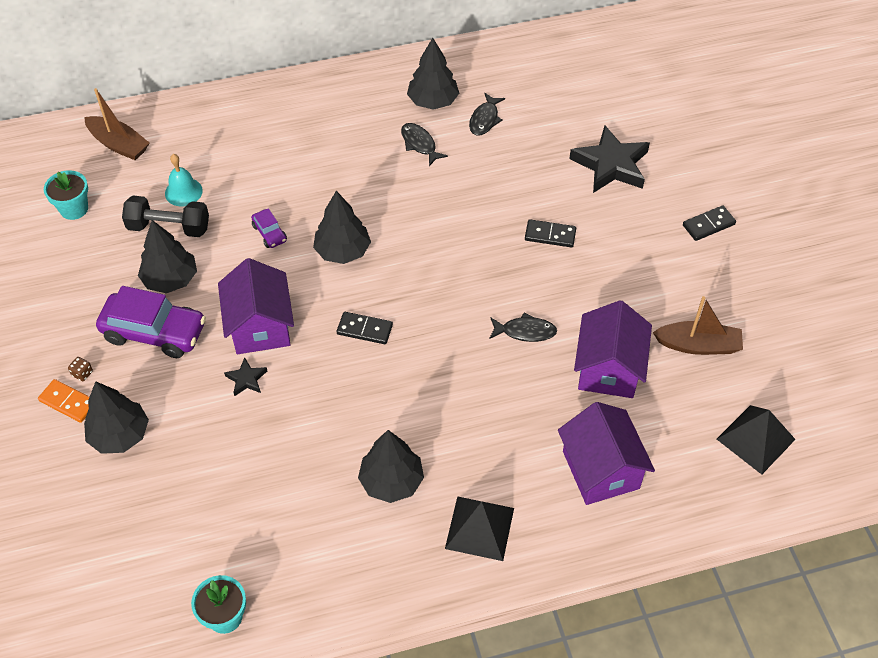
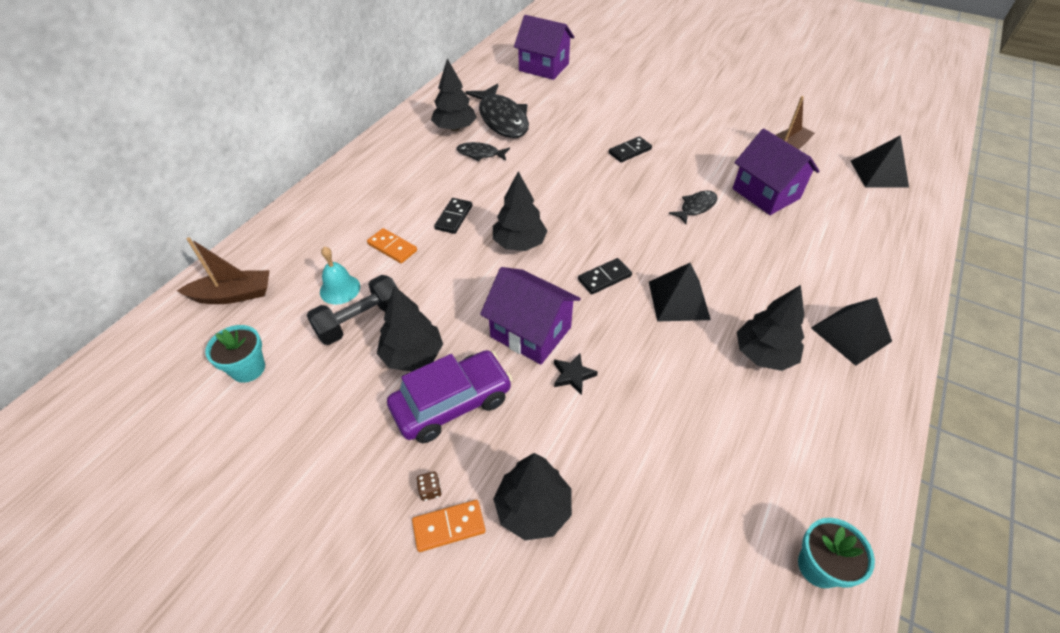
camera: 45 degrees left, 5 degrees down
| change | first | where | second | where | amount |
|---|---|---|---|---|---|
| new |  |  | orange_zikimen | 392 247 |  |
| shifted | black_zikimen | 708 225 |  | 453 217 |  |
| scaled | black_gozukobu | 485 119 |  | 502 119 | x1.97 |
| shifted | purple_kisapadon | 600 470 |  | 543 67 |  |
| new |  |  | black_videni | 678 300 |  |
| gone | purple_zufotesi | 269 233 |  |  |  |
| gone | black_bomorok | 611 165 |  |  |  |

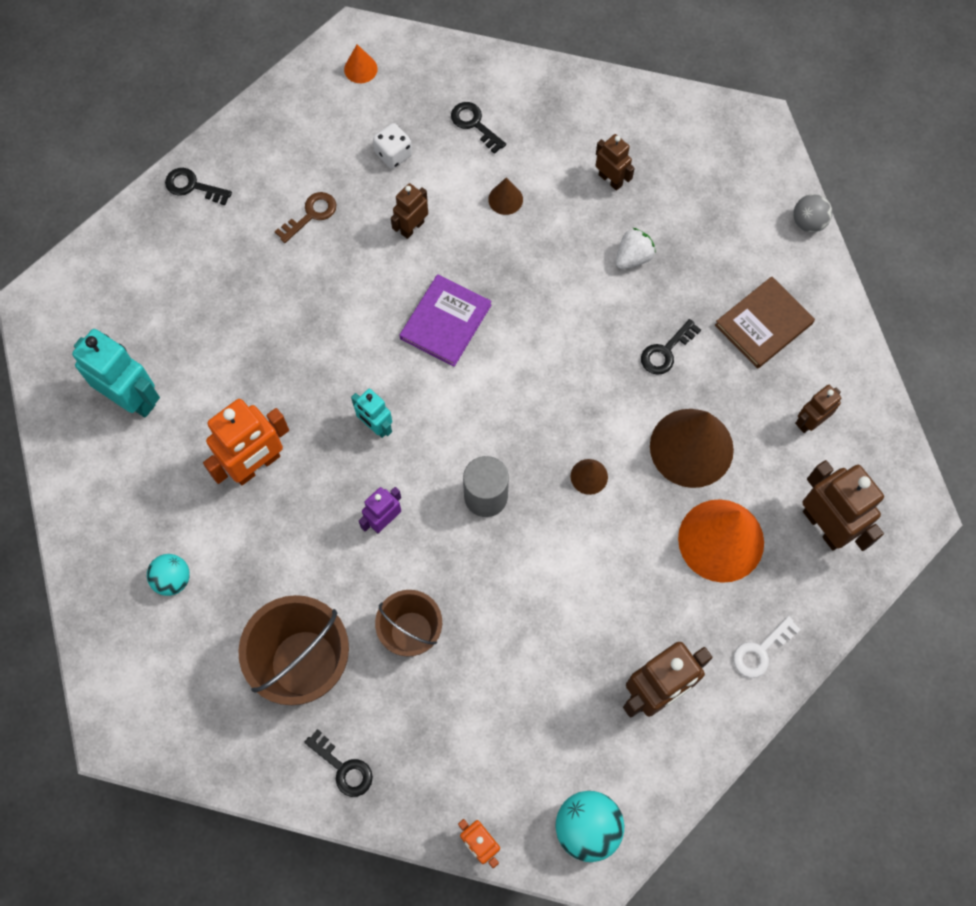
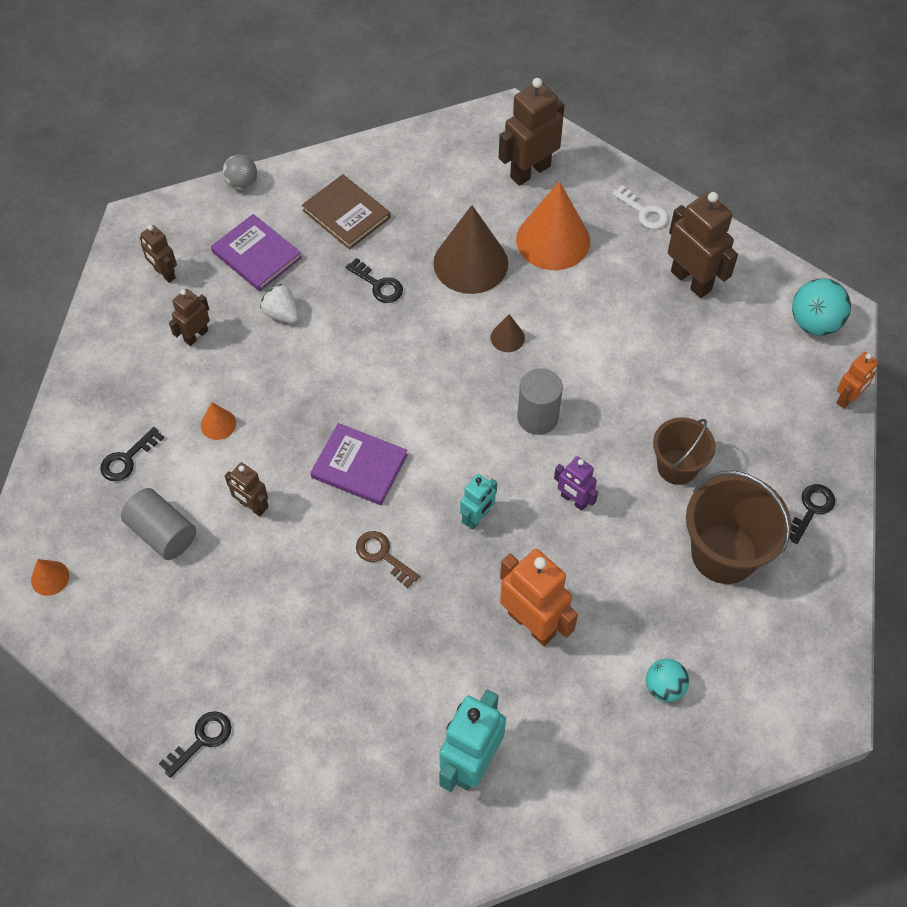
camera: 95 degrees left, 10 degrees down
| change | first | where | second | where | amount |
|---|---|---|---|---|---|
| swapped | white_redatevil | 393 154 | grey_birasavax | 162 533 |  |
| shifted | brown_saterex | 810 421 |  | 164 273 |  |
| rotated | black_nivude | 193 186 |  | 202 740 | 150 degrees counterclockwise |
| repainted | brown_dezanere | 505 199 | orange_dezanere | 218 424 |  |
| new |  |  | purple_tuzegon | 256 255 |  |
| shifted | brown_nivude | 311 215 |  | 383 555 |  |

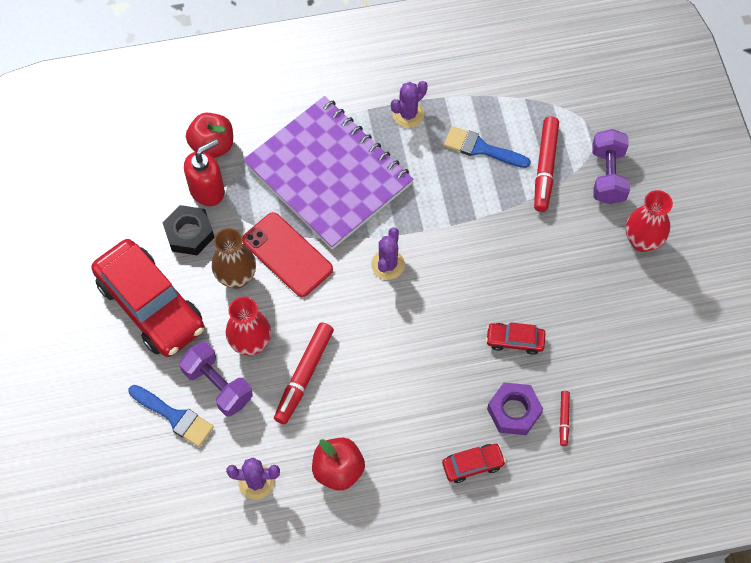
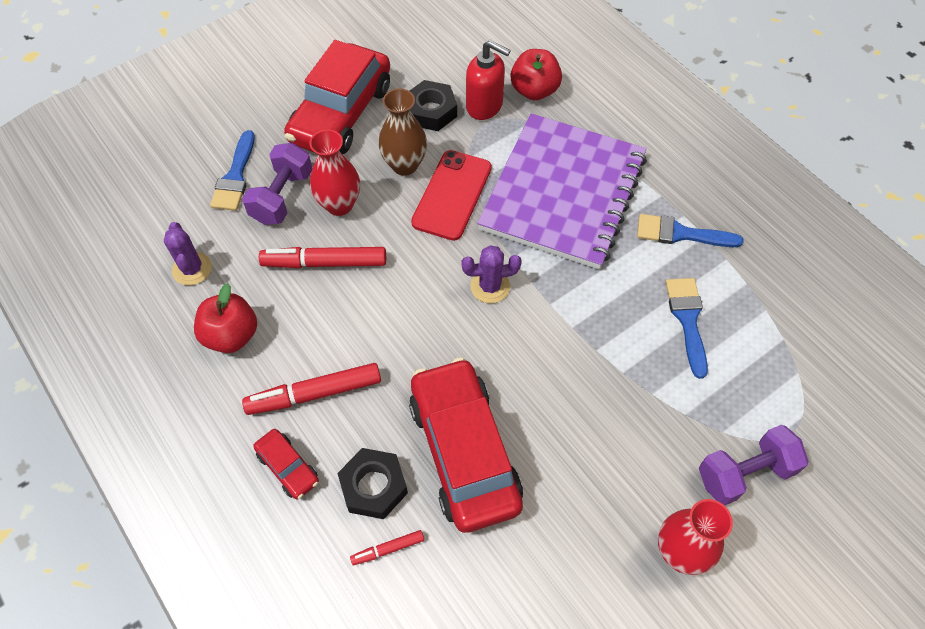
camera: 65 degrees right, 5 degrees down
| change | first | where | second | where | amount |
|---|---|---|---|---|---|
| shifted | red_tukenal | 545 167 |  | 315 394 |  |
| repainted | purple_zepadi | 514 411 | black_zepadi | 373 486 |  |
| scaled | red_zufotesi | 514 341 |  | 464 452 | x2.26 |
| swapped | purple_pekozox | 408 114 | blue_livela | 681 234 |  |

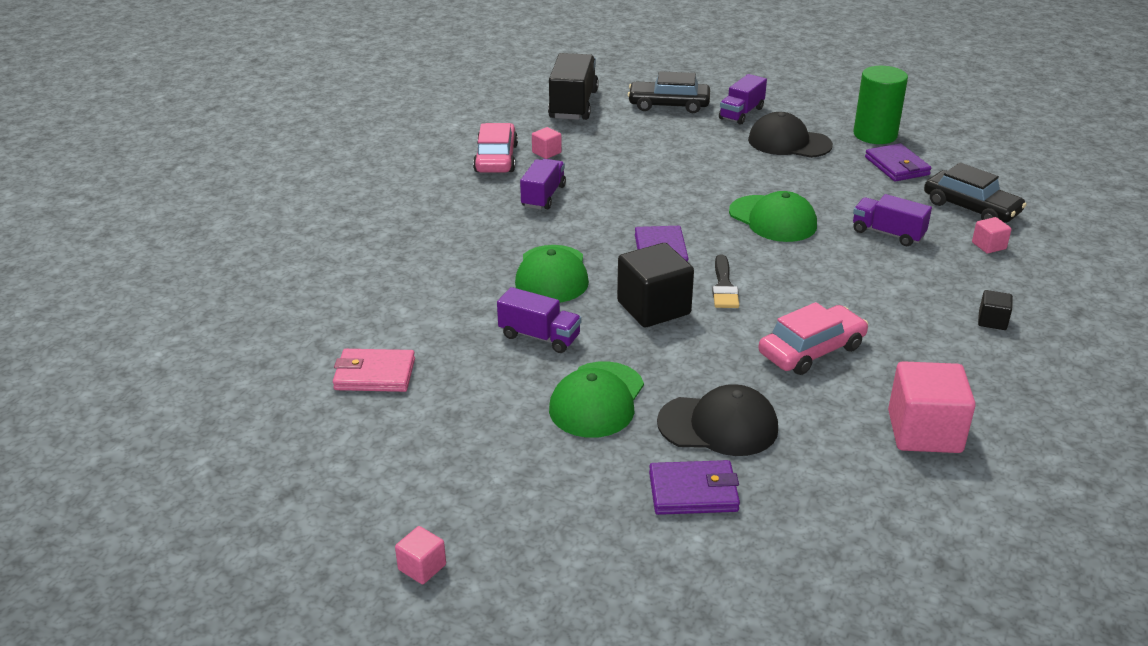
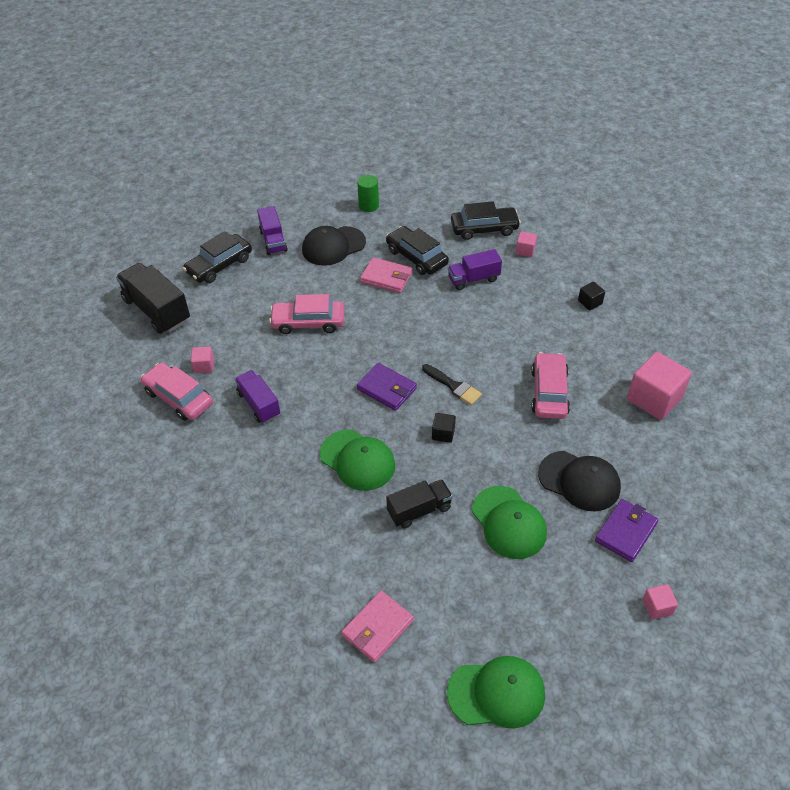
camera: 50 degrees left, 15 degrees up
| change | first | where | second | where | amount |
|---|---|---|---|---|---|
| new |  |  | pink_zufotesi | 308 322 |  |
| scaled | green_birasavax | 875 135 |  | 368 206 | x0.61 |
| new |  |  | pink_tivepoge | 386 277 |  |
| new |  |  | black_zufotesi | 416 257 |  |
| repainted | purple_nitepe | 539 337 | black_nitepe | 419 510 |  |
| scaled | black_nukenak | 653 308 |  | 443 433 | x0.48 |
| shifted | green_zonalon | 773 219 |  | 496 693 |  |
| rotated | black_zonalon | 718 425 |  | 579 481 | 75 degrees clockwise |
| shifted | pink_nukenak | 422 567 |  | 657 607 |  |
| gone | purple_tivepoge | 897 166 |  |  |  |

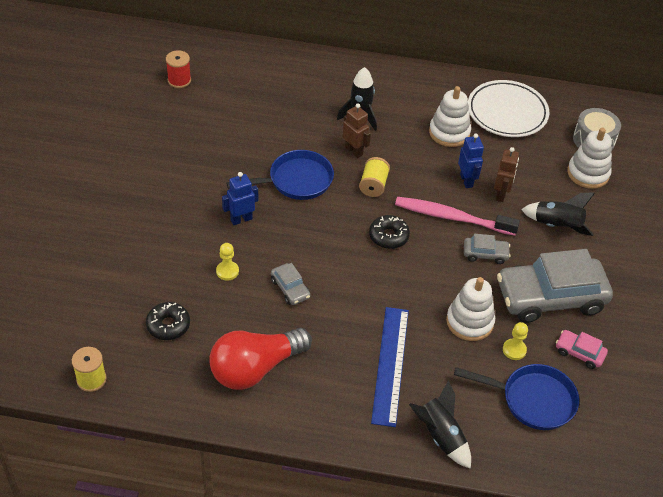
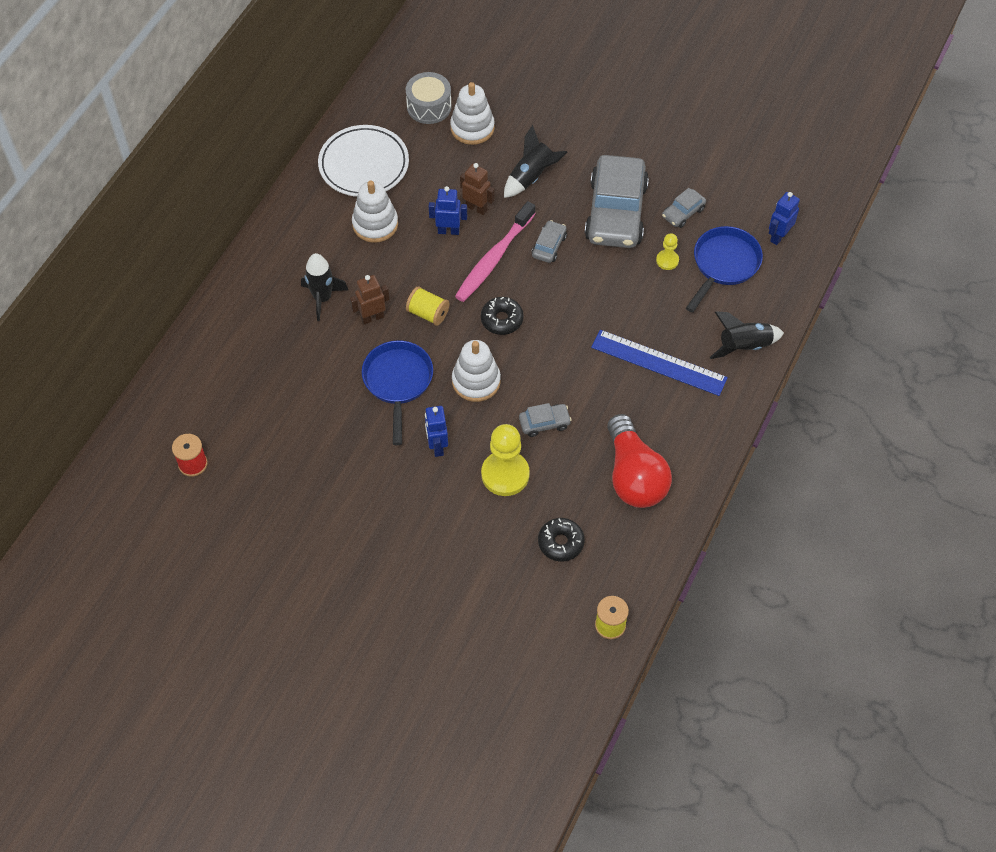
camera: 70 degrees left, 10 degrees up
| change | first | where | second | where | amount |
|---|---|---|---|---|---|
| shifted | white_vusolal | 469 322 |  | 476 381 |  |
| scaled | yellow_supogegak | 227 271 |  | 505 474 | x1.96 |
| repainted | pink_zufotesi | 579 353 | grey_zufotesi | 683 212 |  |
| new |  |  | blue_saterex | 778 236 |  |

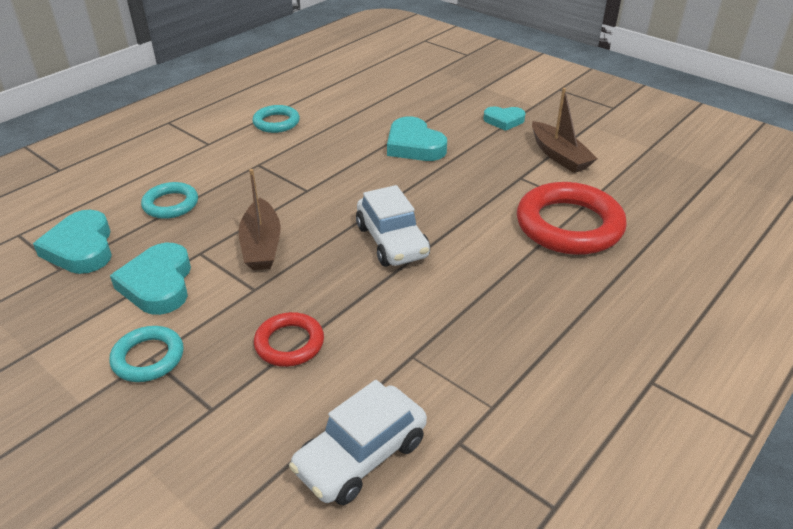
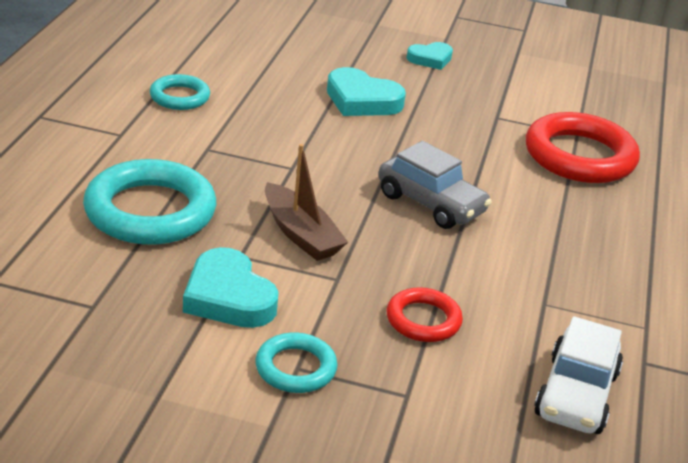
camera: 30 degrees left, 5 degrees down
| change | first | where | second | where | amount |
|---|---|---|---|---|---|
| scaled | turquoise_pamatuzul | 171 204 |  | 150 211 | x1.86 |
| repainted | white_zufotesi | 392 241 | grey_zufotesi | 431 203 |  |
| gone | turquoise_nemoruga | 81 248 |  |  |  |
| gone | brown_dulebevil | 559 156 |  |  |  |

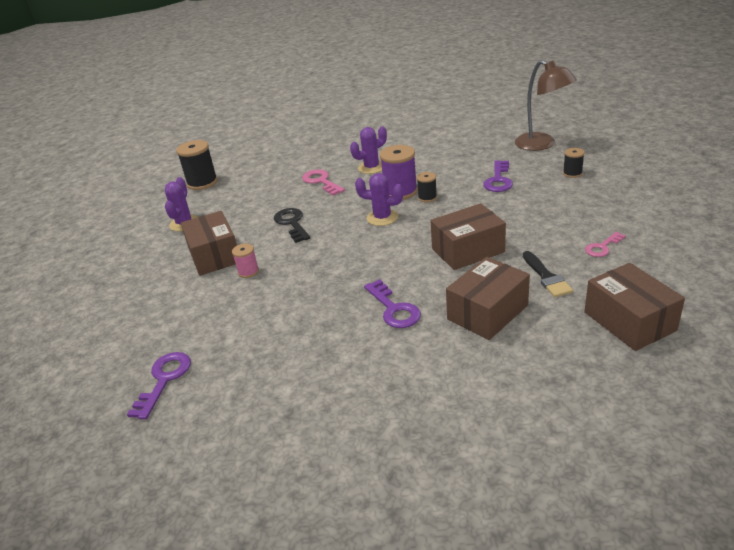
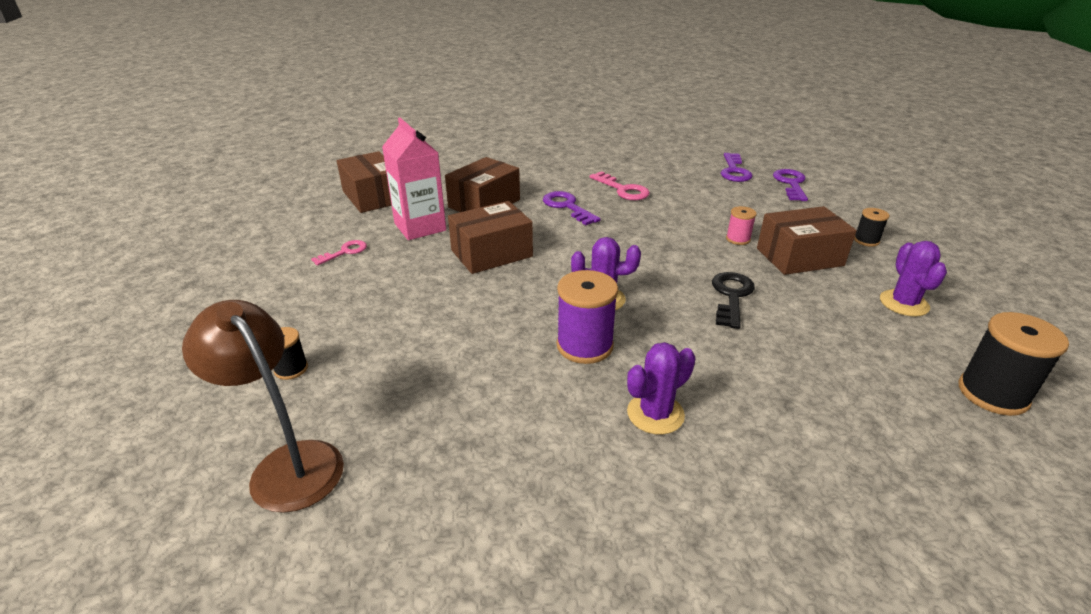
camera: 170 degrees right, 0 degrees up
| change | first | where | second | where | amount |
|---|---|---|---|---|---|
| swapped | black_livela | 546 277 | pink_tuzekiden | 420 227 |  |
| shifted | pink_nivude | 321 182 |  | 623 189 |  |
| rotated | black_nivude | 292 223 |  | 731 296 | 135 degrees counterclockwise |
| rotated | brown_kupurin | 214 255 |  | 799 257 | 75 degrees counterclockwise |
| shifted | purple_nivude | 498 180 |  | 791 184 |  |
| shifted | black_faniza | 427 197 |  | 866 240 |  |

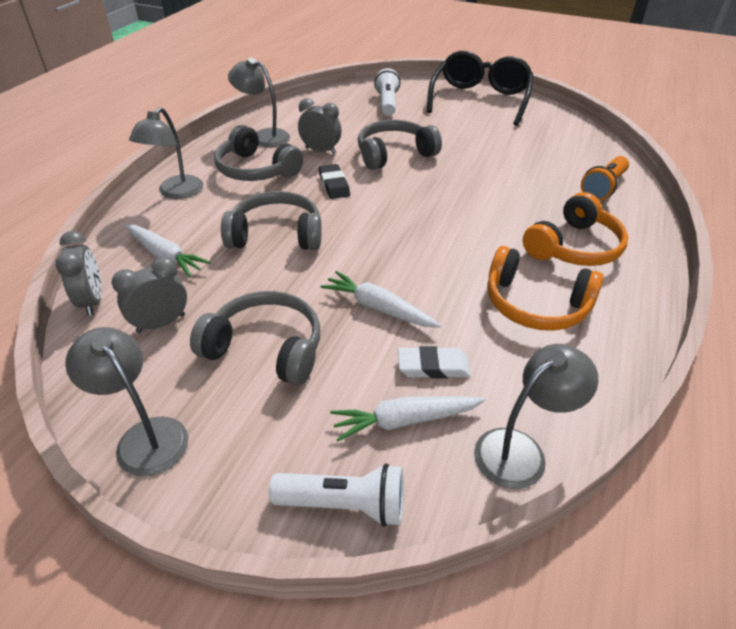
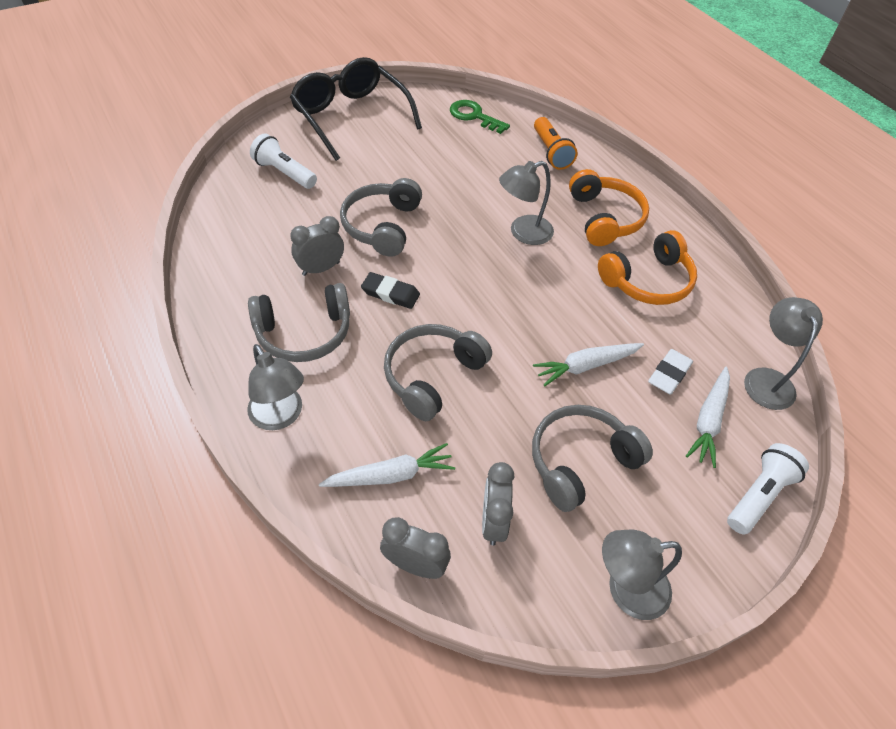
camera: 55 degrees left, 10 degrees up
| change | first | where | second | where | amount |
|---|---|---|---|---|---|
| new |  |  | green_nivude | 474 116 |  |
| shifted | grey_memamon | 263 136 |  | 523 233 |  |

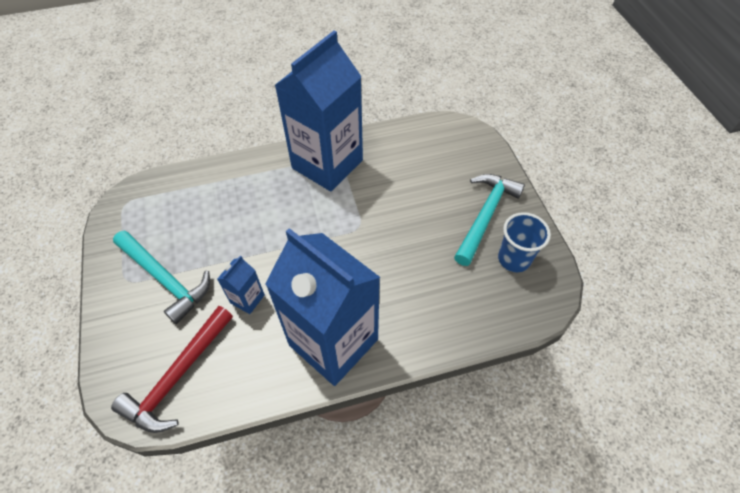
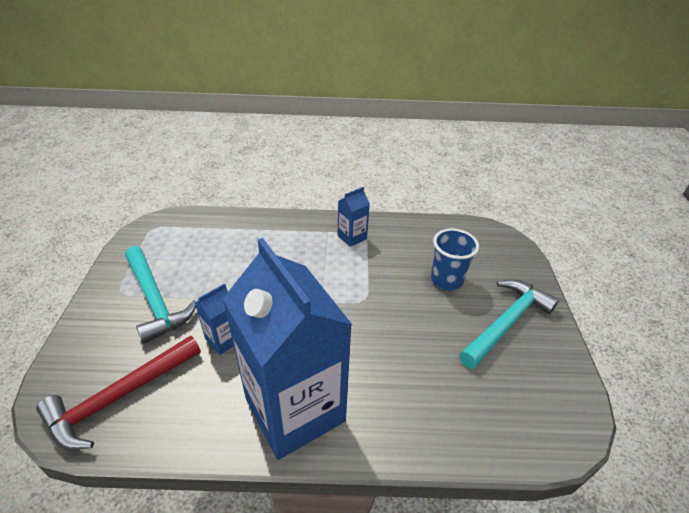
camera: 15 degrees right, 15 degrees down
| change | first | where | second | where | amount |
|---|---|---|---|---|---|
| scaled | blue_tuzekiden | 327 164 |  | 352 237 | x0.41 |
| shifted | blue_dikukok | 514 259 |  | 446 280 |  |

